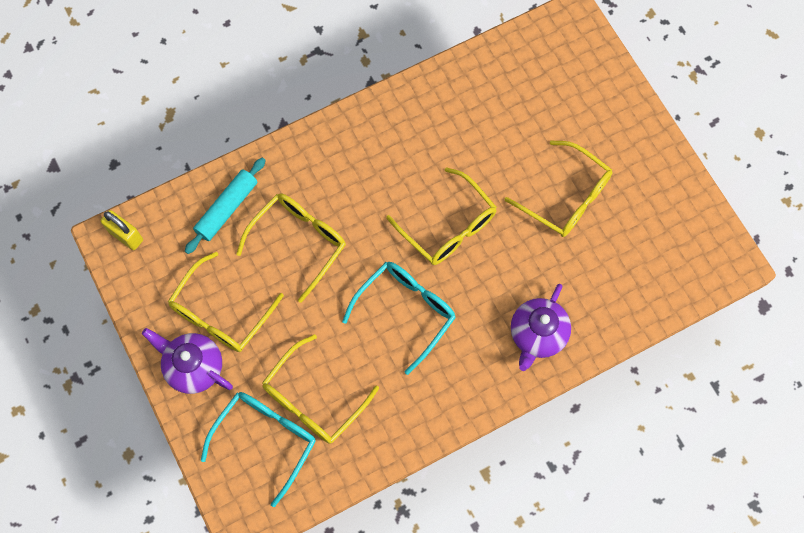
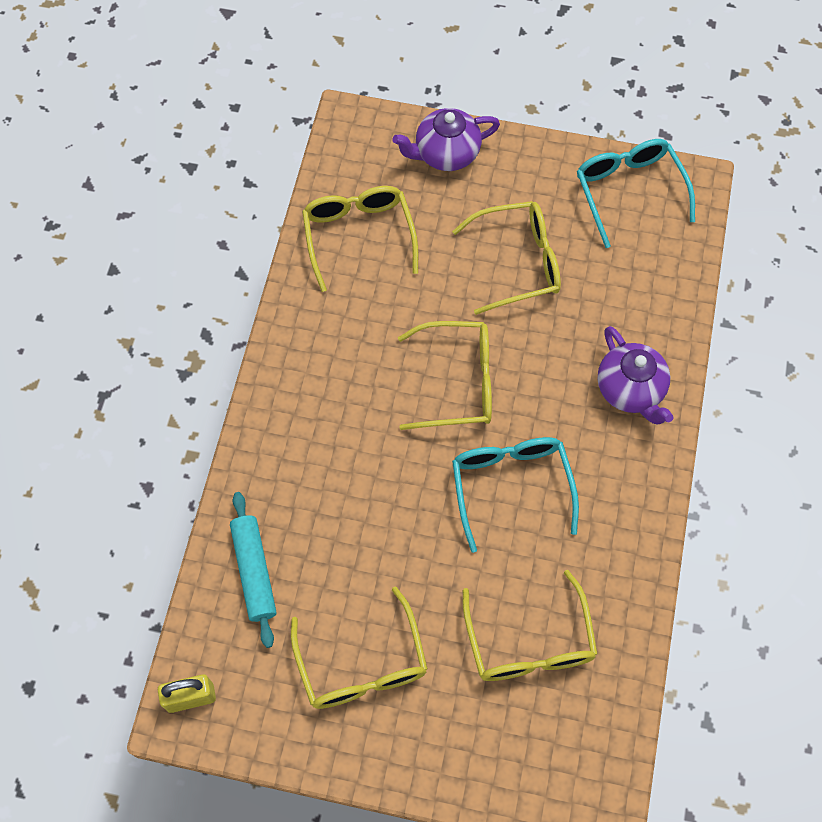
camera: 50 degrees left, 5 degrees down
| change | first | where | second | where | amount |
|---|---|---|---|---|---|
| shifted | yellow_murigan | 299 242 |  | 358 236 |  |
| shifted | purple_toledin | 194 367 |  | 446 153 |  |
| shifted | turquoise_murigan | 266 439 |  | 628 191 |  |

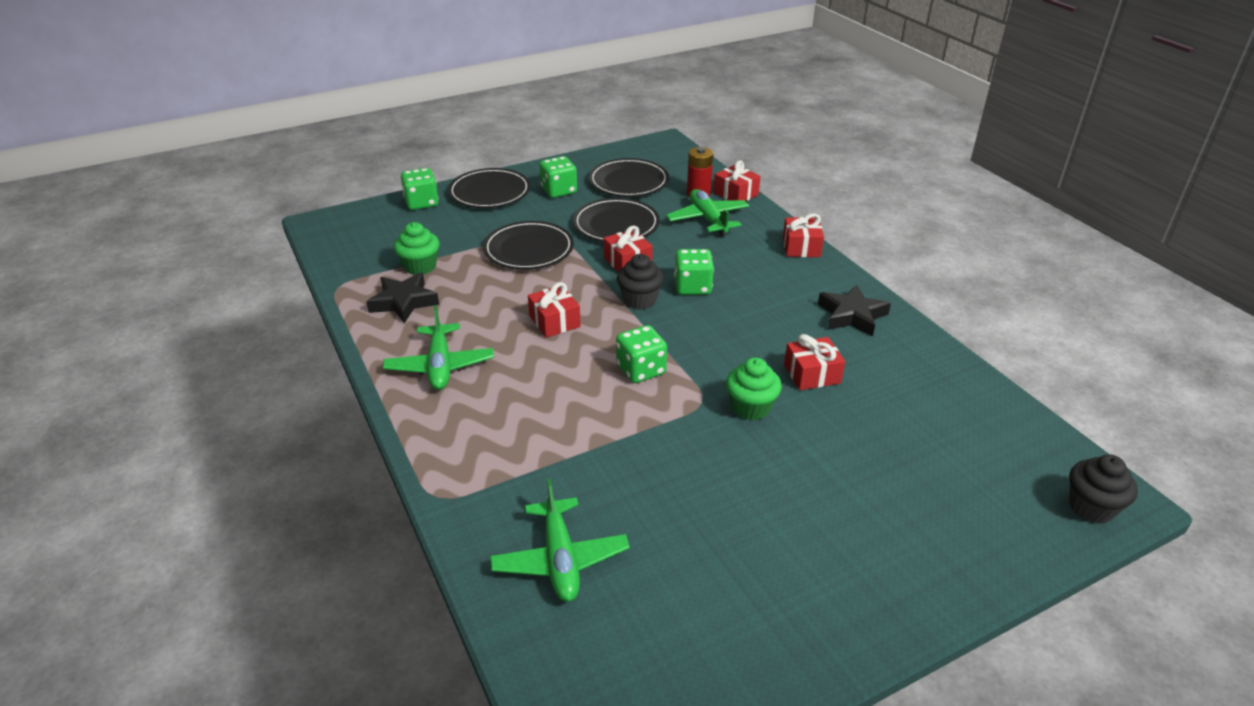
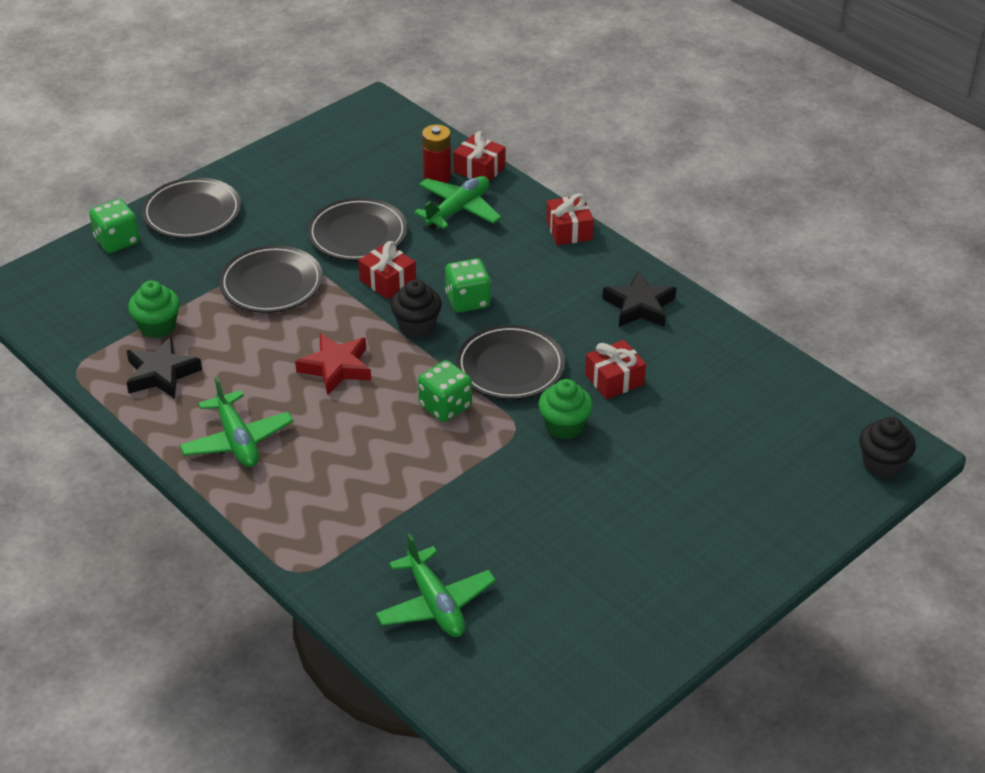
camera: 15 degrees left, 5 degrees up
| change | first | where | second | where | amount |
|---|---|---|---|---|---|
| swapped | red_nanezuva | 554 321 | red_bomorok | 336 367 |  |
| rotated | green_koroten | 708 219 |  | 458 210 | 75 degrees clockwise |
| shifted | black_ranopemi | 628 182 |  | 510 367 |  |
| gone | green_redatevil | 559 191 |  |  |  |

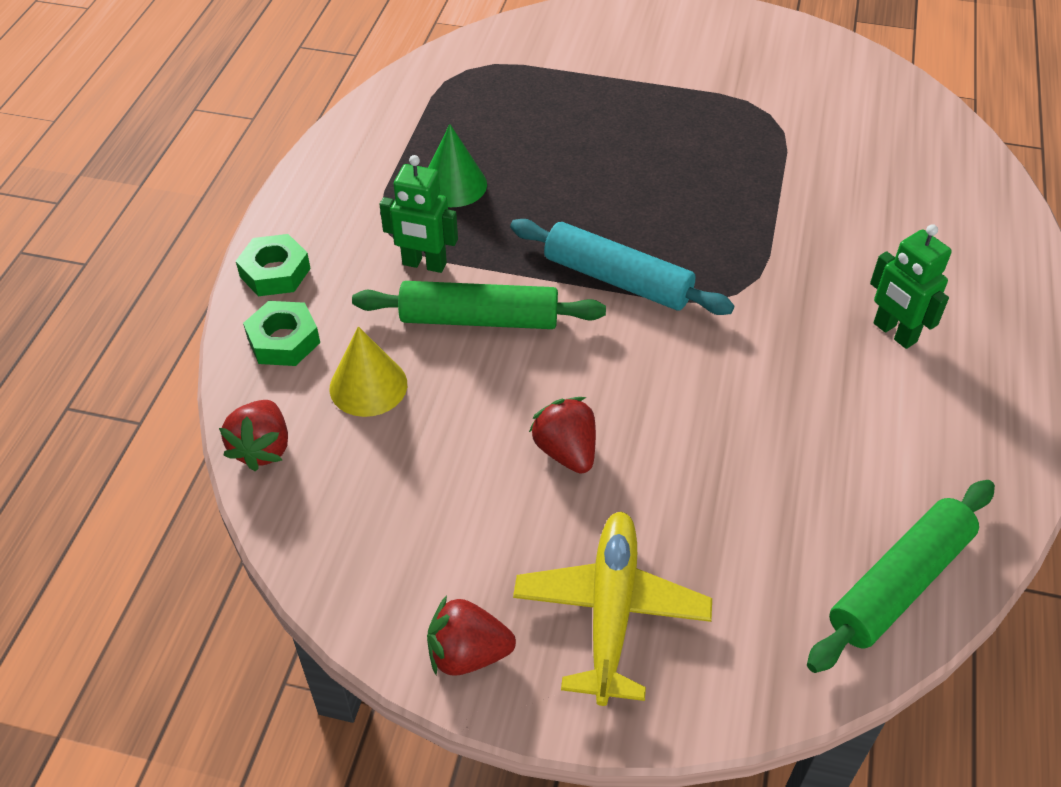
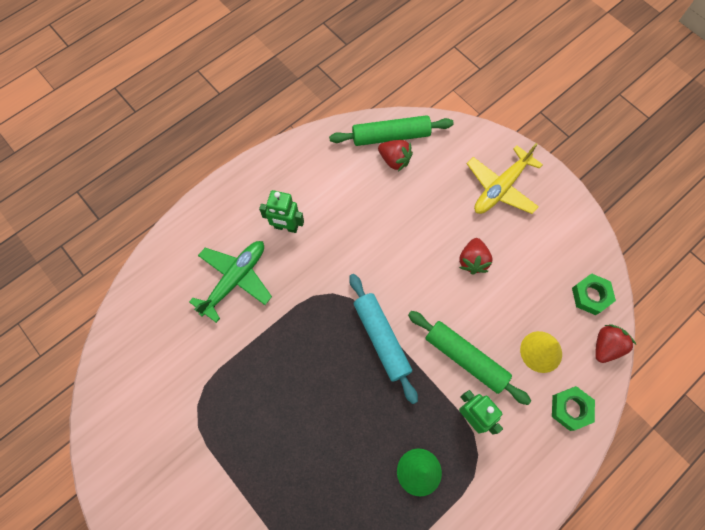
camera: 145 degrees left, 20 degrees up
| change | first | where | second | where | amount |
|---|---|---|---|---|---|
| new |  |  | green_koroten | 235 279 |  |
| rotated | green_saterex | 894 333 |  | 286 227 | 105 degrees clockwise |
| shifted | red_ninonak | 467 654 |  | 394 160 |  |
| shifted | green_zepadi | 275 272 |  | 591 296 |  |

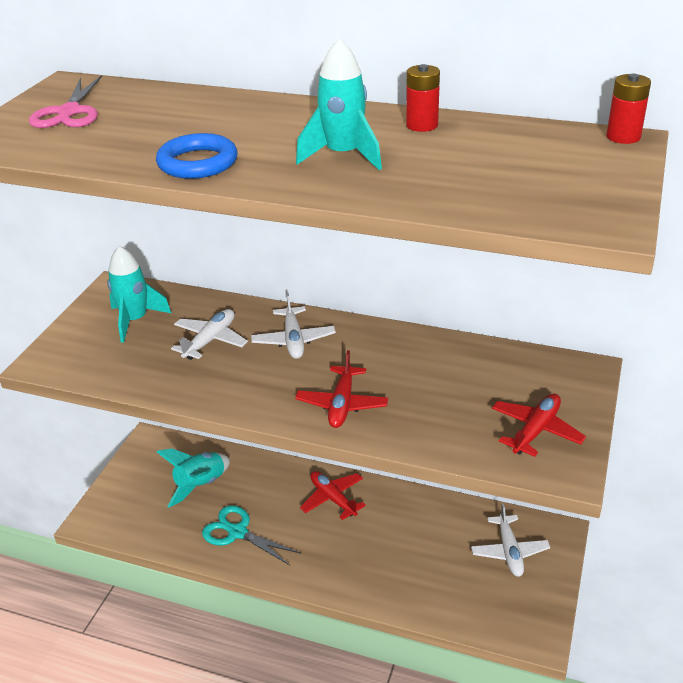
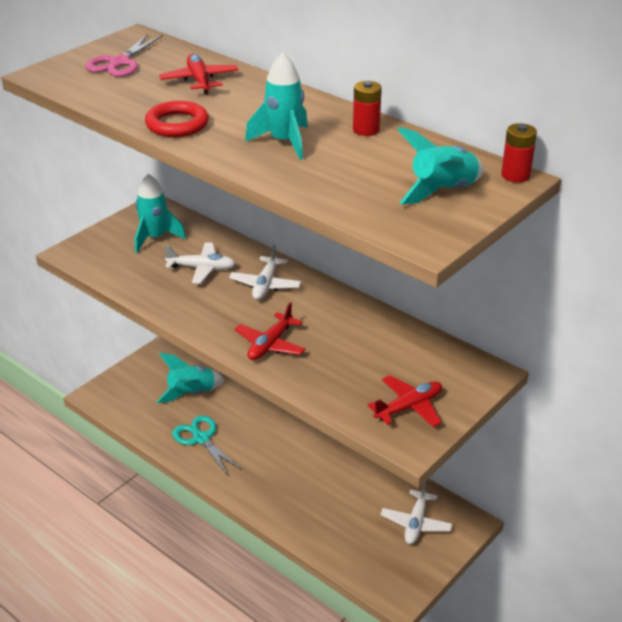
camera: 20 degrees right, 0 degrees up
| change | first | where | second | where | amount |
|---|---|---|---|---|---|
| repainted | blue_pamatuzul | 197 163 | red_pamatuzul | 177 124 |  |
| shifted | red_koroten | 333 498 |  | 199 81 |  |
| rotated | white_koroten | 210 340 |  | 201 268 | 45 degrees clockwise |
| new |  |  | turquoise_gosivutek | 442 191 |  |

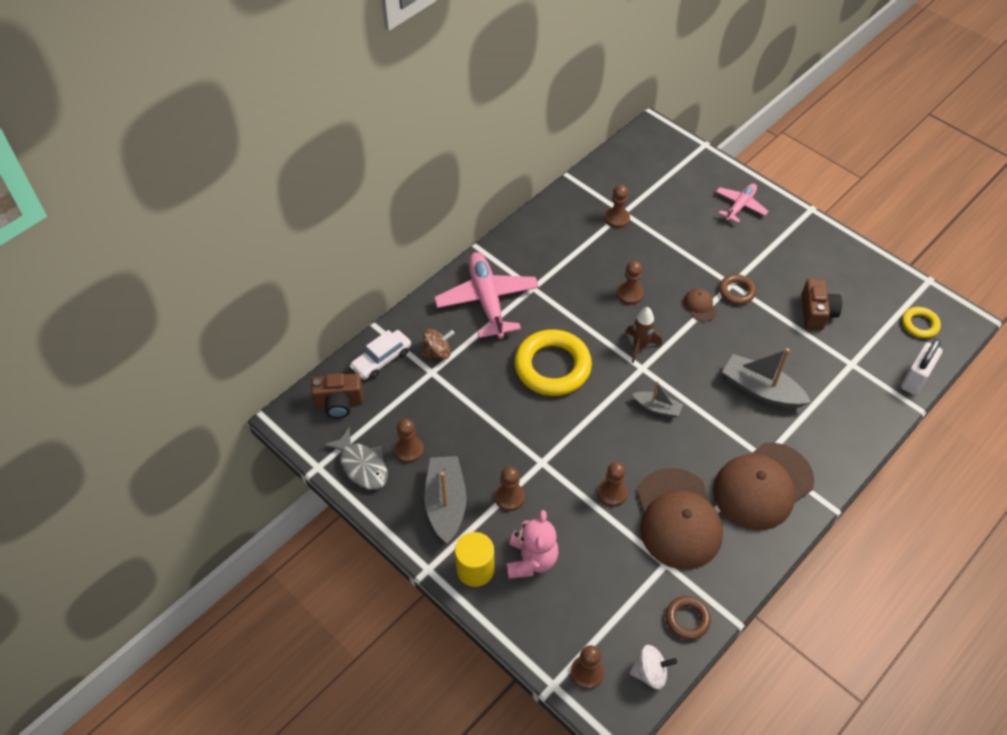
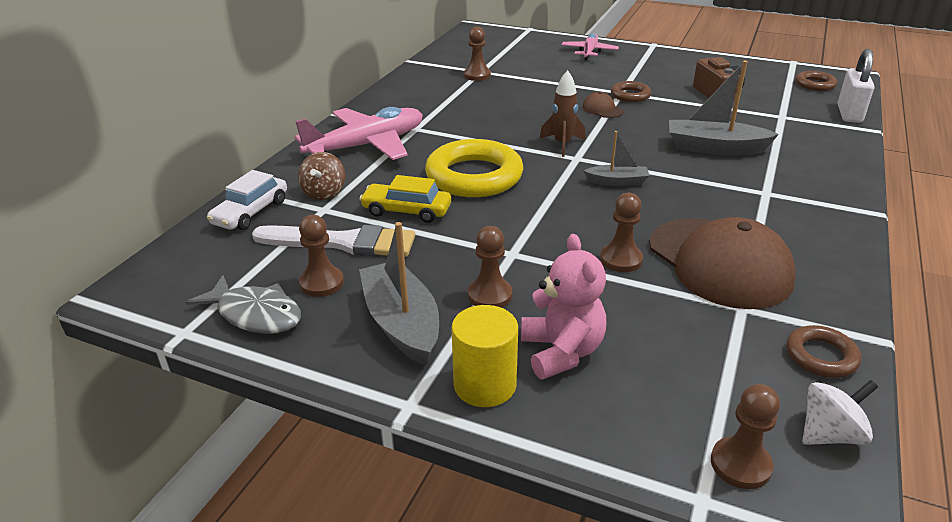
camera: 20 degrees left, 20 degrees down
| change | first | where | second | where | amount |
|---|---|---|---|---|---|
| new |  |  | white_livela | 342 242 |  |
| rotated | pink_koroten | 487 300 |  | 367 145 | 90 degrees clockwise |
| rotated | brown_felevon | 437 353 |  | 324 193 | 135 degrees clockwise |
| new |  |  | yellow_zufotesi | 407 211 |  |
| repainted | yellow_pamatuzul | 920 324 | brown_pamatuzul | 815 84 |  |
| gone | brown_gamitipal | 339 403 |  |  |  |
| gone | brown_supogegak | 630 294 |  |  |  |
| gone | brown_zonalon | 763 486 |  |  |  |

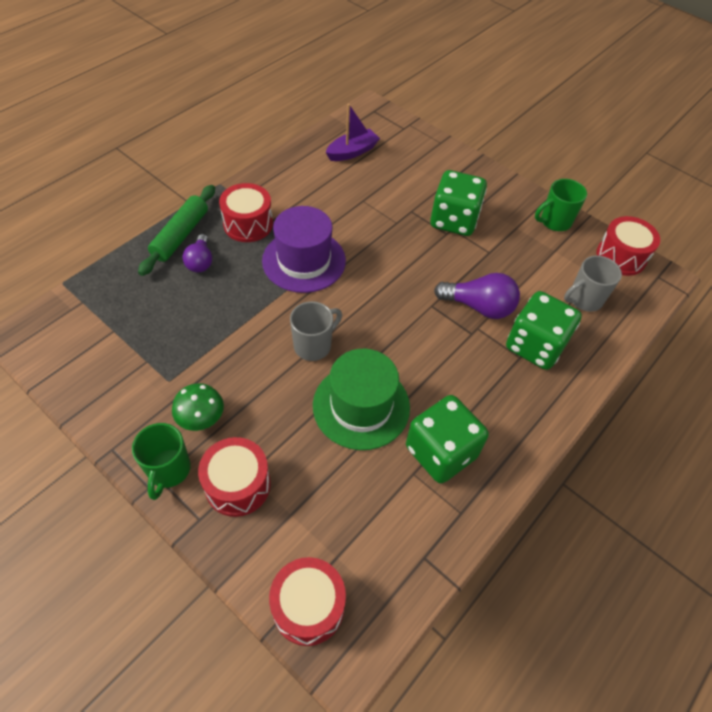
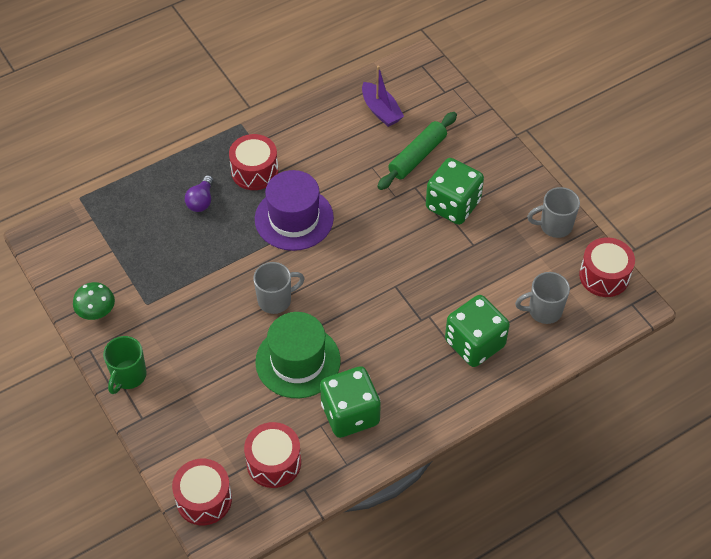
camera: 20 degrees right, 0 degrees up
| change | first | where | second | where | amount |
|---|---|---|---|---|---|
| shifted | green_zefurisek | 201 417 |  | 96 311 |  |
| shifted | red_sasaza | 238 485 |  | 273 462 |  |
| rotated | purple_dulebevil | 352 152 |  | 381 110 | 75 degrees clockwise |
| shifted | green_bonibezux | 181 235 |  | 417 156 |  |
| repainted | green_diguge | 554 221 | grey_diguge | 554 226 |  |
| gone | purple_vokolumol | 479 307 |  |  |  |

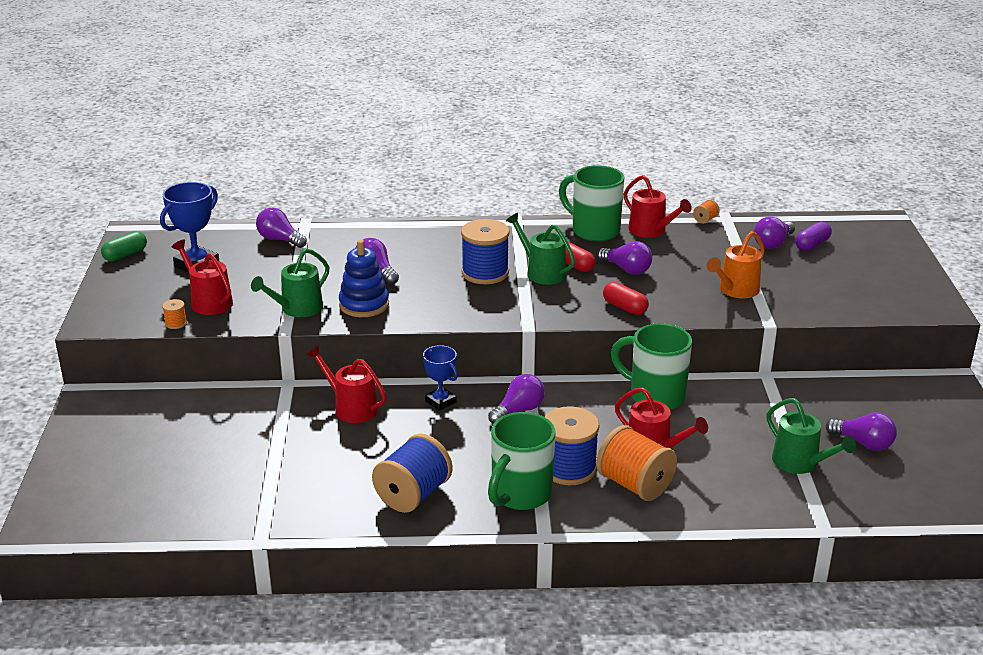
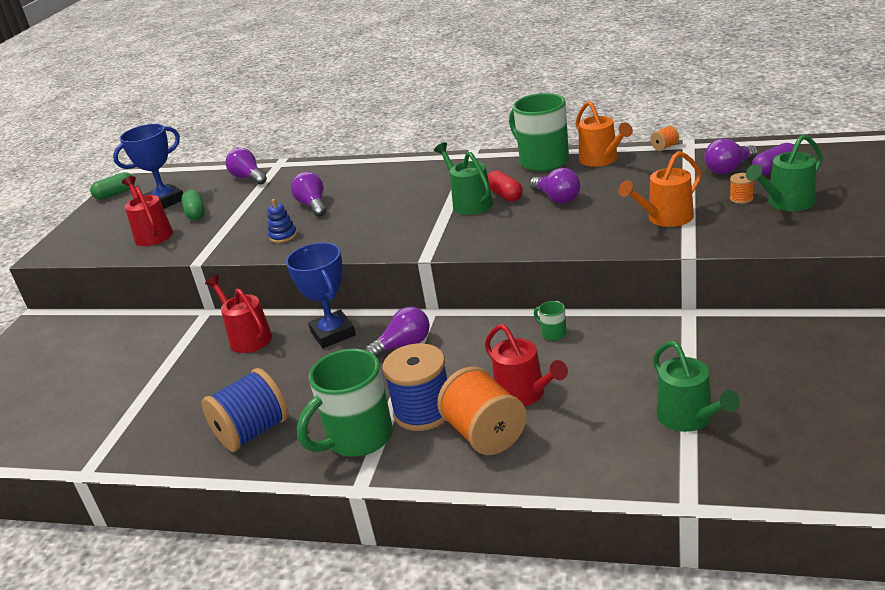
camera: 20 degrees right, 0 degrees up
| change | first | where | second | where | amount |
|---|---|---|---|---|---|
| new |  |  | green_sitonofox | 195 213 |  |
| scaled | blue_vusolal | 364 305 |  | 283 236 | x0.58 |
| scaled | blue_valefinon | 440 402 |  | 333 334 | x1.56 |
| scaled | green_diguge | 655 396 |  | 553 333 | x0.42 |
| repainted | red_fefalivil | 651 231 | orange_fefalivil | 601 160 |  |
| shifted | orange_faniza | 176 323 |  | 741 198 |  |
| shifted | green_fefalivil | 297 309 |  | 787 203 |  |
| gone | blue_faniza | 485 273 |  |  |  |
| gone | red_sitonofox | 625 307 |  |  |  |
| gone | purple_vokolumol | 863 443 |  |  |  |

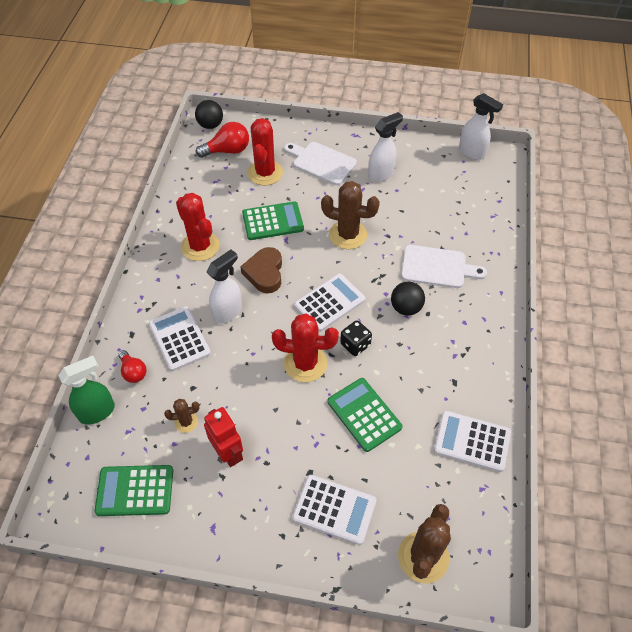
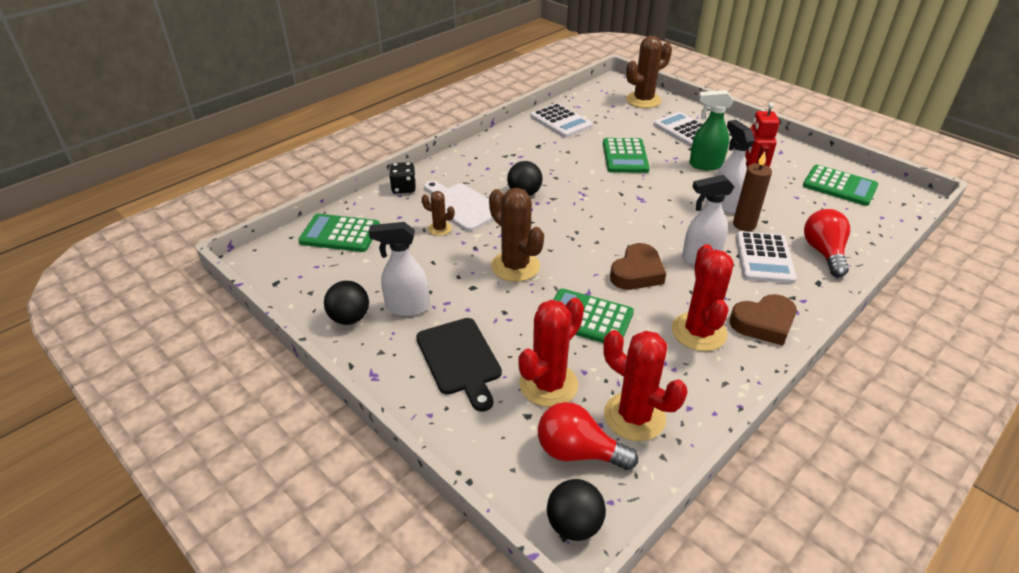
camera: 145 degrees left, 15 degrees down
| change | first | where | second | where | amount |
|---|---|---|---|---|---|
| new |  |  | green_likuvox | 340 234 |  |
| new |  |  | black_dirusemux | 349 318 |  |
| shifted | black_redatevil | 355 344 |  | 403 188 |  |
| repainted | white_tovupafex | 321 162 | black_tovupafex | 460 359 |  |
| shifted | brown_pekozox | 186 422 |  | 439 229 |  |
| shifted | red_pekozox | 305 363 |  | 634 416 |  |
| shifted | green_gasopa | 98 412 |  | 705 165 |  |
| shifted | white_gasopa | 472 153 |  | 725 204 |  |
| new |  |  | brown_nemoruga | 763 323 |  |
| new |  |  | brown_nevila | 744 225 |  |
| scaled | red_vokolumol | 133 372 |  | 823 253 | x1.57 |
| gone | white_likuvox | 329 302 |  |  |  |

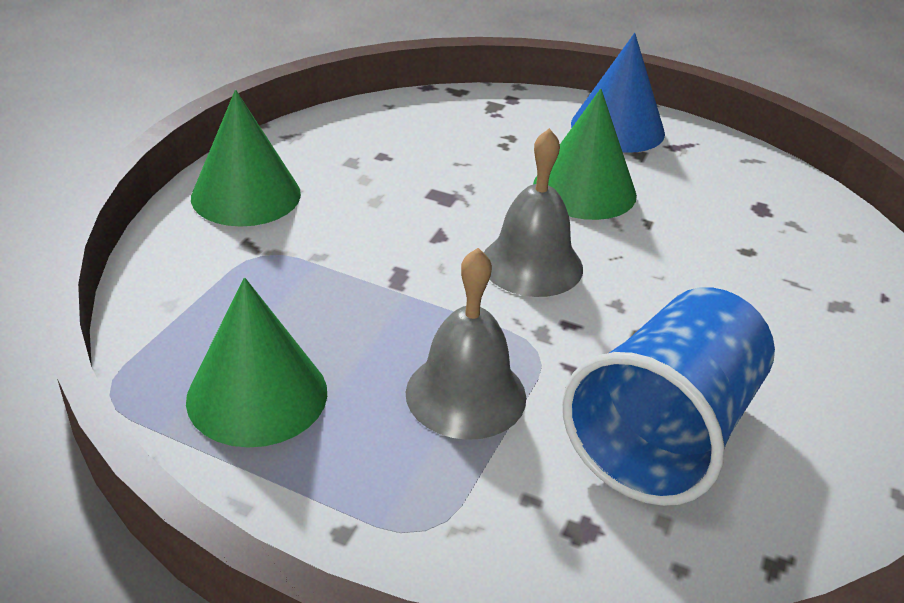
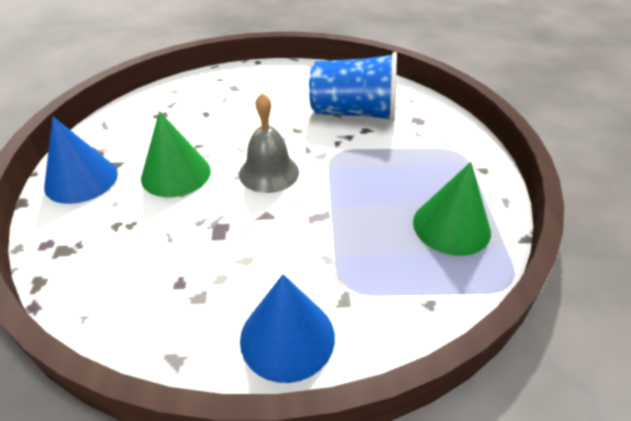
camera: 115 degrees left, 5 degrees up
| change | first | where | second | where | amount |
|---|---|---|---|---|---|
| repainted | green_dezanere | 246 195 | blue_dezanere | 287 337 |  |
| gone | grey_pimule | 466 394 |  |  |  |

